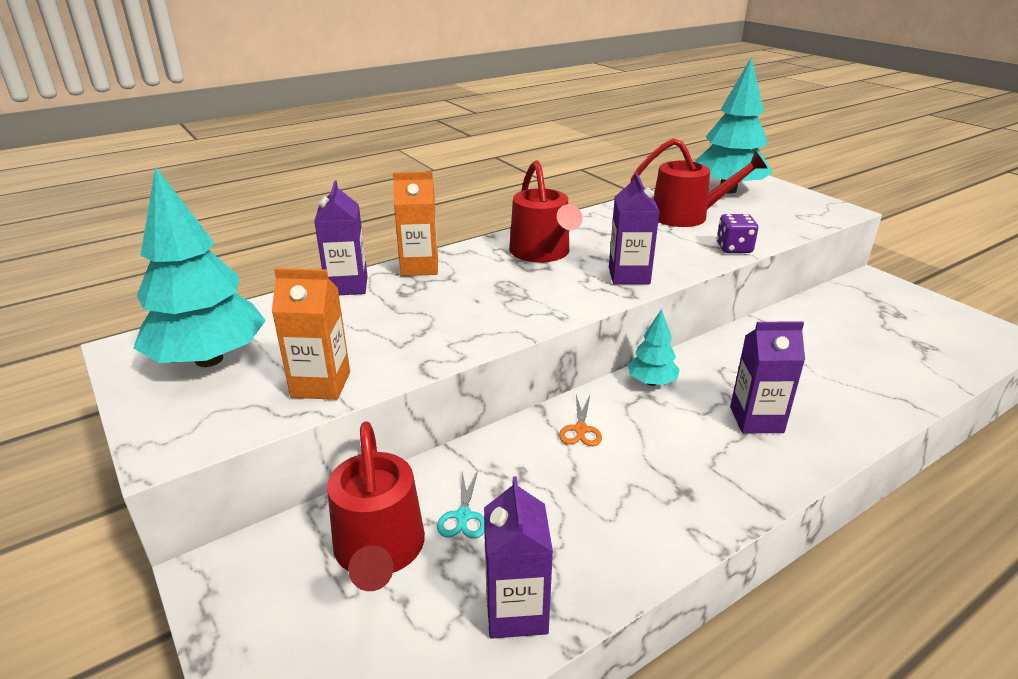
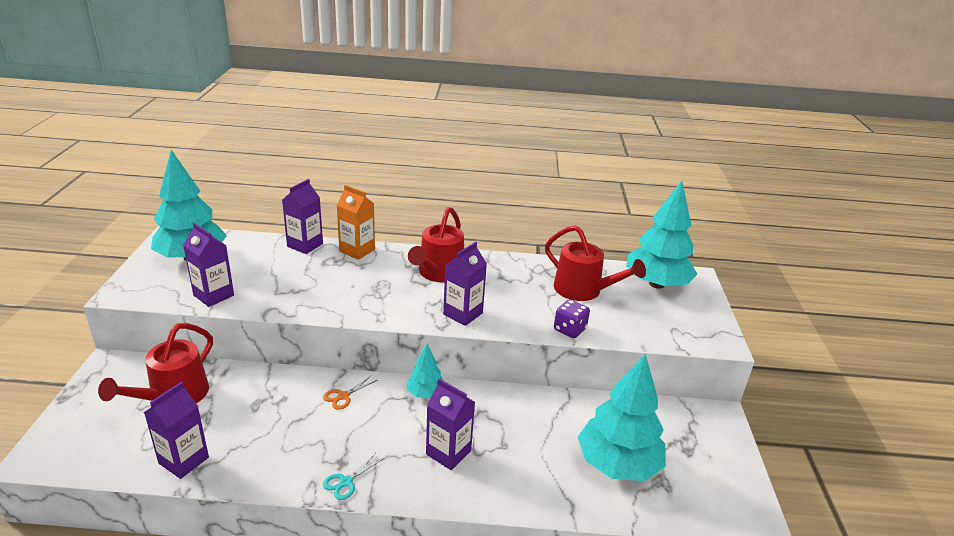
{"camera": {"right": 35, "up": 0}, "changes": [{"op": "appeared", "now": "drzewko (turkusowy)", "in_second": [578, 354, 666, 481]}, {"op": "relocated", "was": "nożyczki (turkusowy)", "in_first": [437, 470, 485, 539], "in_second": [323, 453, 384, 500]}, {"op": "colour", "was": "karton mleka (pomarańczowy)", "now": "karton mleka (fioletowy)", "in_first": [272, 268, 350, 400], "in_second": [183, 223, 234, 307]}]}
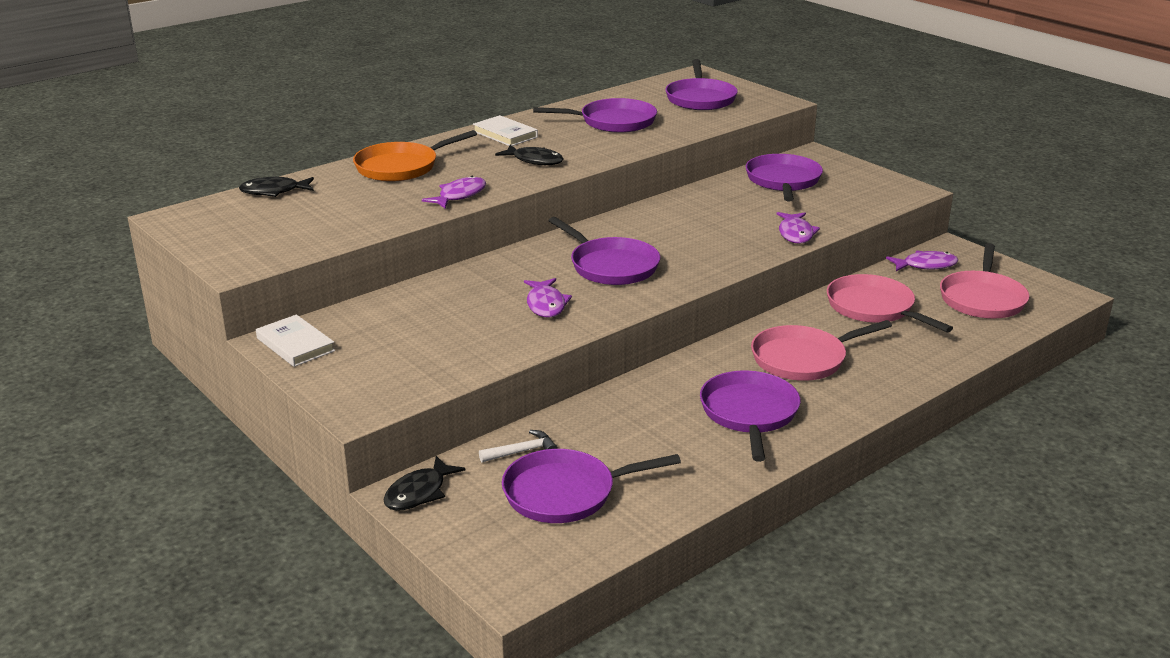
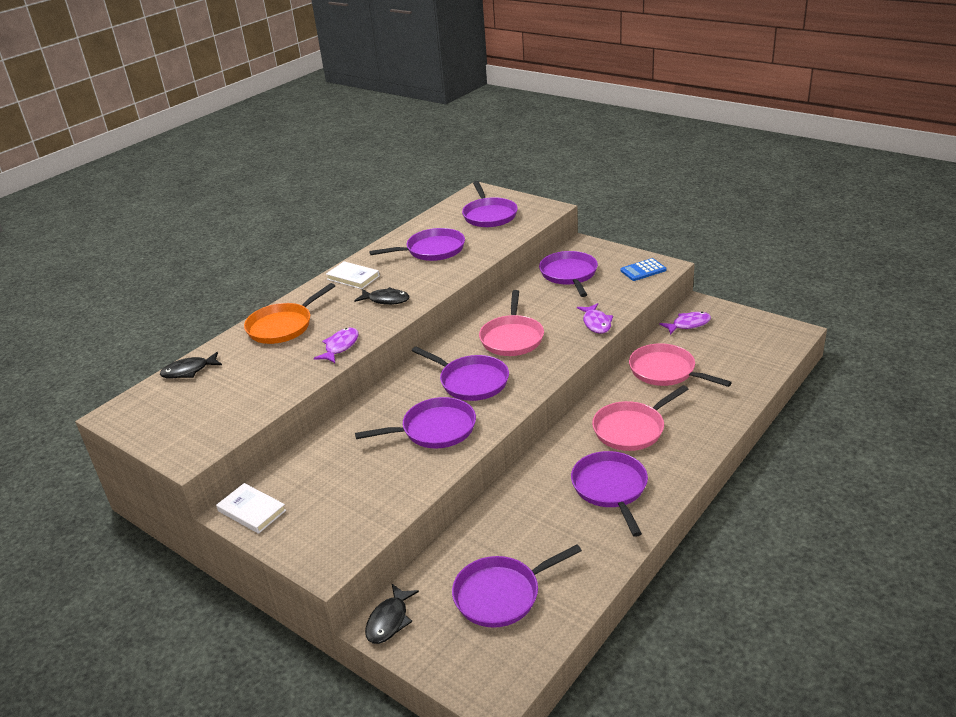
{"camera": {"right": -10, "up": 5}, "changes": [{"op": "missing", "was": "młotek (biały)", "in_first": [479, 430, 558, 462]}, {"op": "appeared", "now": "kalkulator (niebieski)", "in_second": [620, 258, 666, 281]}, {"op": "relocated", "was": "patelnia (różowy)", "in_first": [940, 243, 1029, 319], "in_second": [479, 290, 544, 356]}, {"op": "exchanged", "was": "ryba (fioletowy)", "now": "patelnia (fioletowy)", "in_first": [524, 278, 572, 318], "in_second": [355, 397, 476, 449]}]}
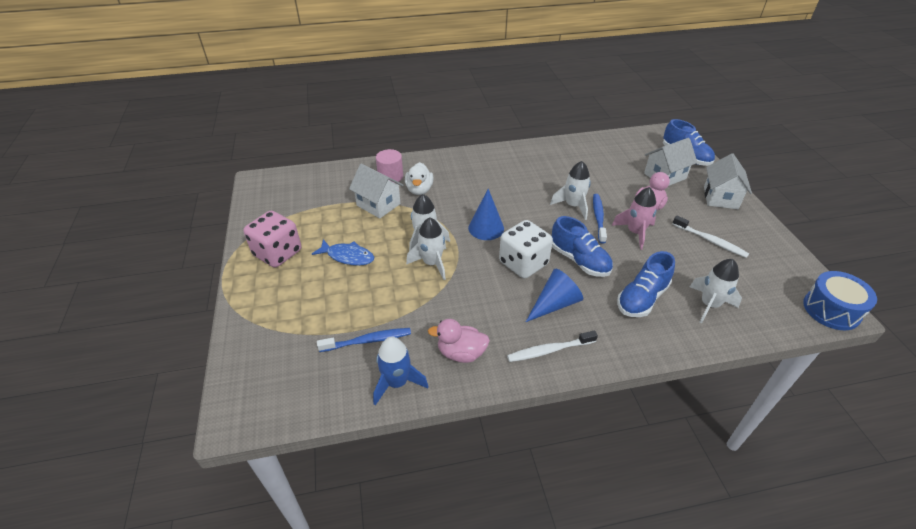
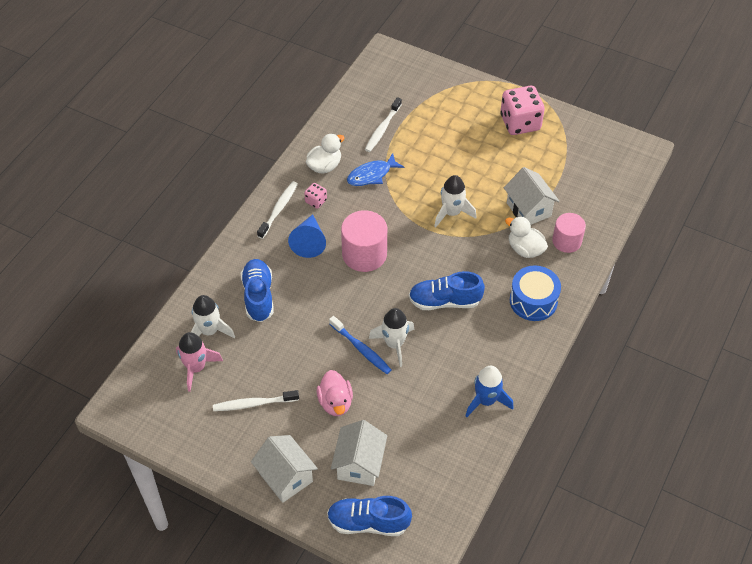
{"camera": {"right": 130, "up": 10}, "changes": [{"op": "missing", "was": "rakieta (biały)", "in_first": [406, 218, 446, 280]}, {"op": "missing", "was": "stożek (niebieski)", "in_first": [468, 189, 504, 240]}, {"op": "appeared", "now": "kostka do gry (różowy)", "in_second": [304, 183, 327, 209]}, {"op": "relocated", "was": "ryba (niebieski)", "in_first": [312, 239, 374, 266], "in_second": [347, 153, 404, 186]}, {"op": "relocated", "was": "rakieta (niebieski)", "in_first": [373, 337, 428, 405], "in_second": [466, 366, 513, 417]}, {"op": "relocated", "was": "but (niebieski)", "in_first": [552, 216, 613, 277], "in_second": [409, 271, 485, 310]}, {"op": "relocated", "was": "rakieta (różowy)", "in_first": [612, 187, 657, 250], "in_second": [176, 332, 223, 392]}, {"op": "relocated", "was": "bęben (niebieski)", "in_first": [803, 271, 877, 330], "in_second": [510, 266, 561, 321]}, {"op": "exchanged", "was": "kostka do gry (biały)", "now": "walec (różowy)", "in_first": [499, 220, 553, 278], "in_second": [341, 210, 387, 272]}, {"op": "colour", "was": "szczoteczka do zębów (niebieski)", "now": "szczoteczka do zębów (biały)", "in_first": [317, 328, 411, 352], "in_second": [365, 97, 402, 152]}, {"op": "colour", "was": "kaczka (różowy)", "now": "kaczka (biały)", "in_first": [428, 319, 490, 363], "in_second": [306, 133, 345, 174]}, {"op": "spun", "was": "domek (biały)", "in_first": [349, 164, 403, 218], "in_second": [504, 167, 560, 225], "clockwise": 75}]}
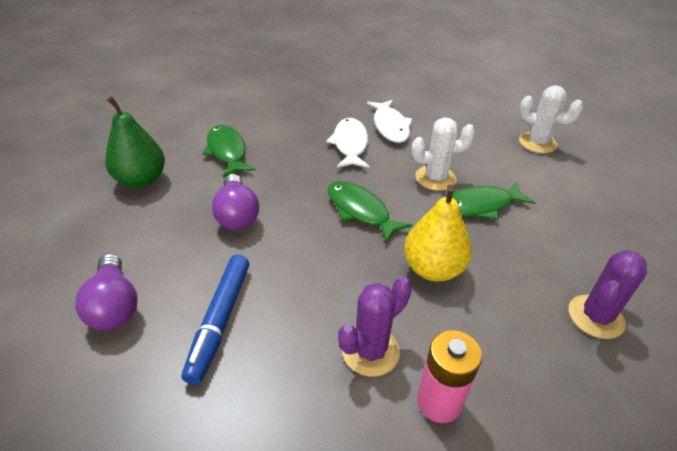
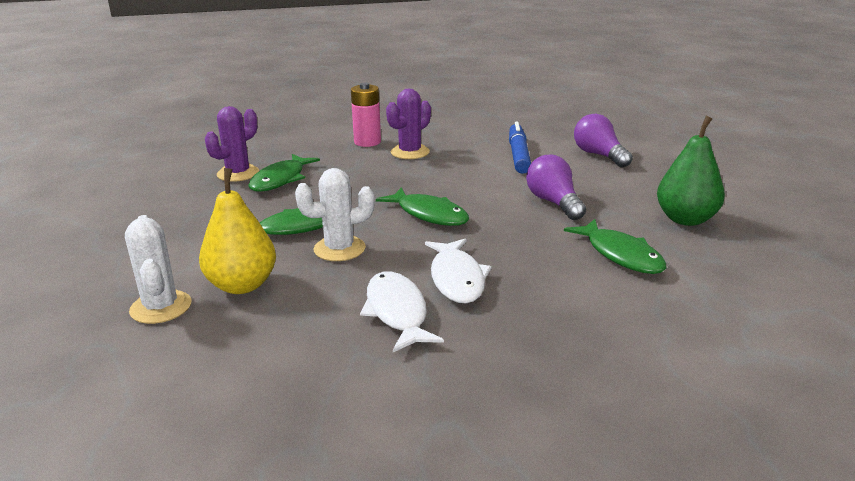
{"camera": {"right": 175, "up": -15}, "changes": [{"op": "appeared", "now": "ryba (zielony)", "in_second": [248, 154, 320, 191]}, {"op": "relocated", "was": "gruszka (żółty)", "in_first": [404, 185, 472, 282], "in_second": [199, 168, 276, 294]}, {"op": "spun", "was": "kaktus (biały)", "in_first": [519, 85, 583, 153], "in_second": [125, 215, 192, 324], "clockwise": 45}]}
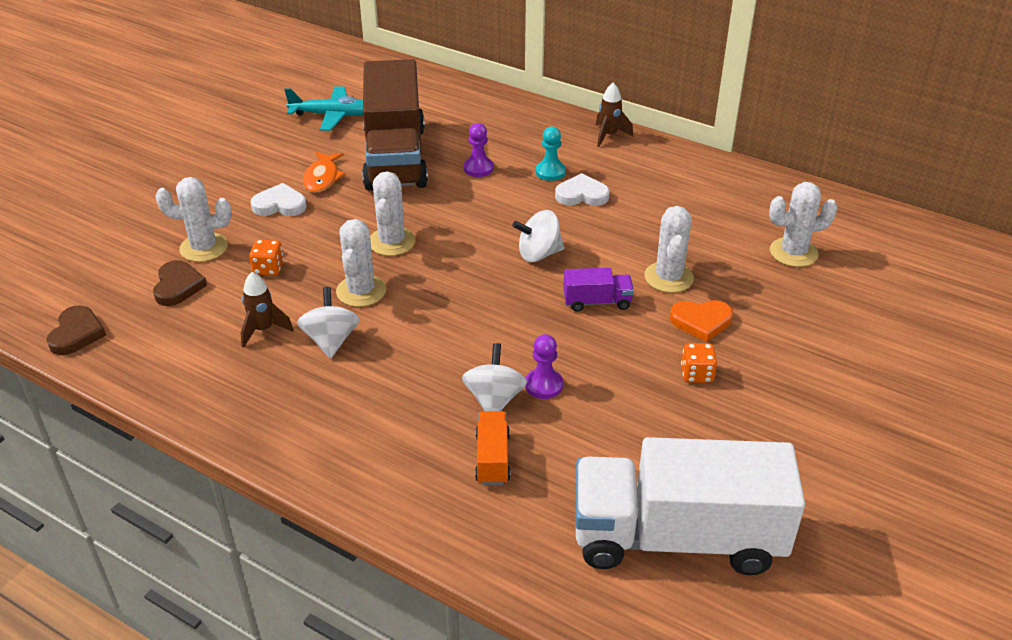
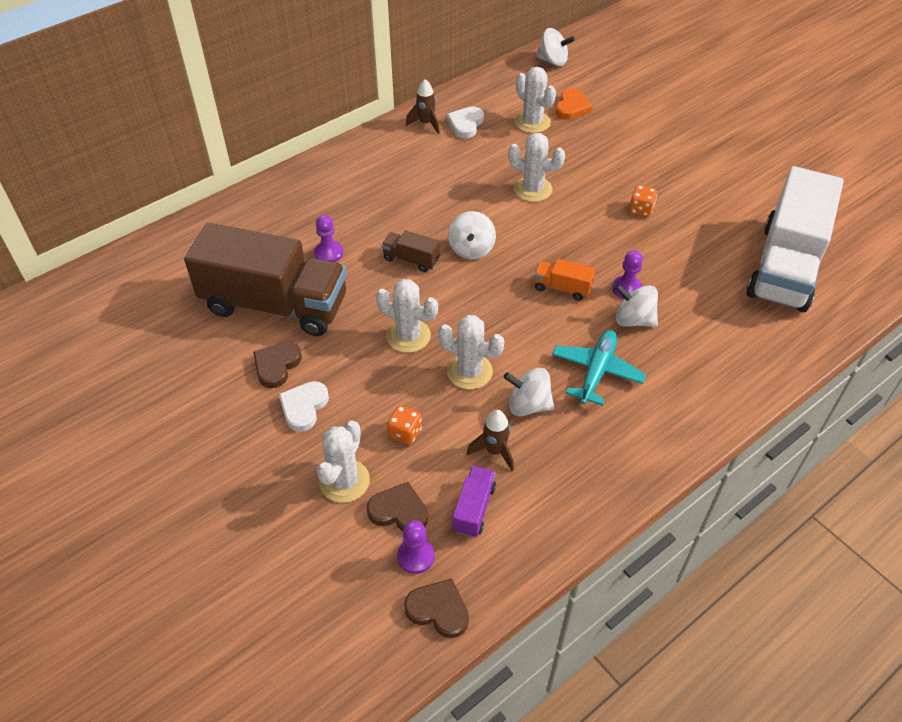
{"camera": {"right": -70, "up": 10}, "changes": [{"op": "missing", "was": "pionek (turkusowy)", "in_first": [536, 127, 566, 181]}, {"op": "appeared", "now": "ciężarówka (brązowy)", "in_second": [382, 230, 440, 272]}, {"op": "appeared", "now": "pionek (fioletowy)", "in_second": [397, 520, 434, 574]}, {"op": "appeared", "now": "bączek (biały)", "in_second": [536, 28, 575, 66]}, {"op": "relocated", "was": "samolot (turkusowy)", "in_first": [284, 86, 363, 131], "in_second": [552, 330, 646, 406]}, {"op": "relocated", "was": "ciężarówka (pomarańczowy)", "in_first": [475, 411, 510, 485], "in_second": [534, 259, 595, 301]}, {"op": "relocated", "was": "serce (biały)", "in_first": [555, 173, 610, 206], "in_second": [447, 106, 484, 138]}, {"op": "relocated", "was": "ciężarówka (fioletowy)", "in_first": [563, 268, 634, 312], "in_second": [452, 466, 496, 538]}, {"op": "relocated", "was": "rakieta (brązowy)", "in_first": [596, 83, 633, 147], "in_second": [406, 79, 440, 134]}, {"op": "relocated", "was": "serce (pomarańczowy)", "in_first": [670, 300, 733, 342], "in_second": [555, 89, 593, 120]}, {"op": "exchanged", "was": "ryba (pomarańczowy)", "now": "serce (brązowy)", "in_first": [303, 152, 345, 193], "in_second": [253, 341, 302, 388]}, {"op": "spun", "was": "kaktus (biały)", "in_first": [769, 182, 838, 267], "in_second": [515, 67, 556, 133], "clockwise": -45}]}
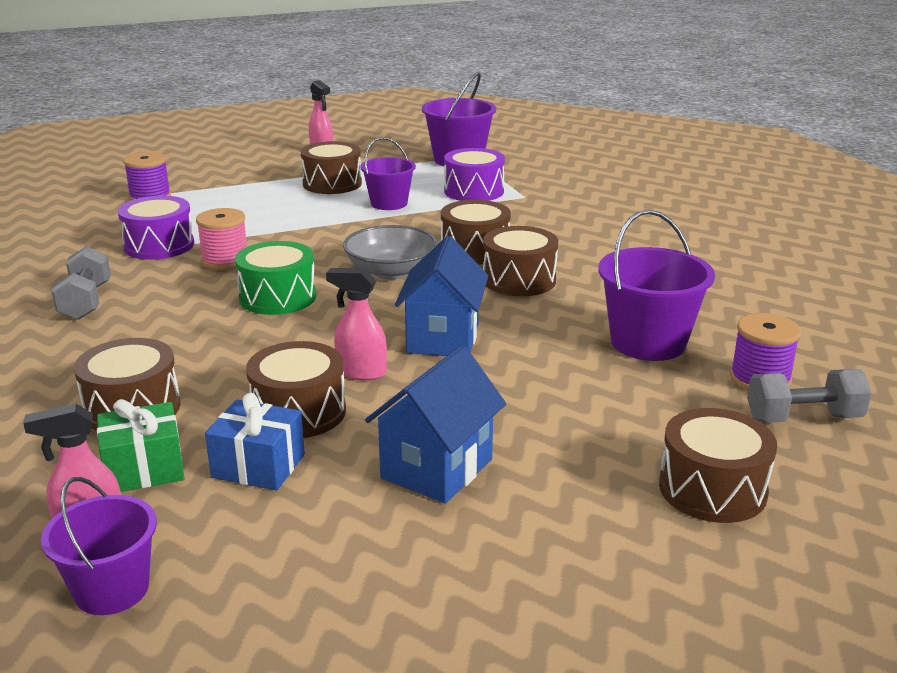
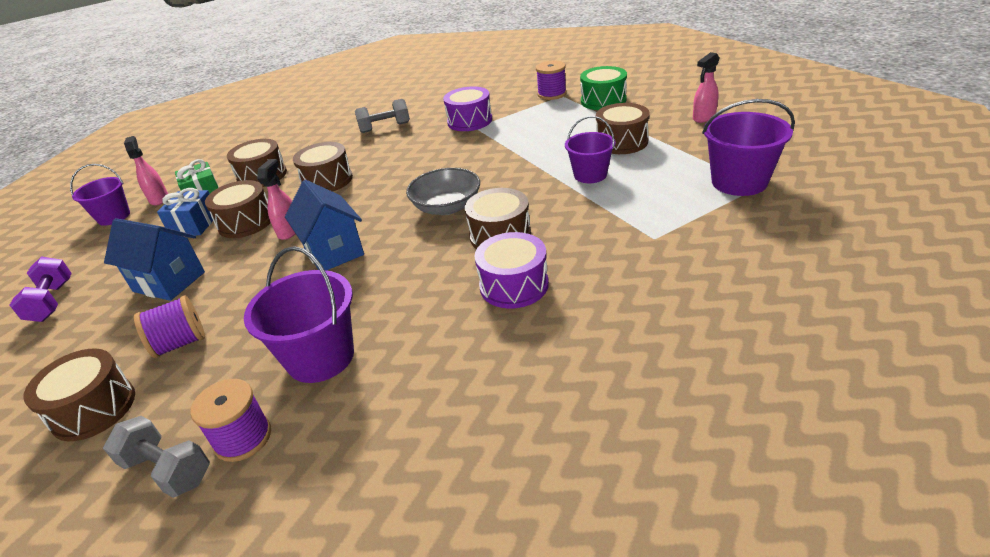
{"camera": {"right": 85, "up": 10}, "changes": [{"op": "missing", "was": "szpulka (różowy)", "in_first": [196, 208, 247, 270]}, {"op": "appeared", "now": "hantel (fioletowy)", "in_second": [10, 257, 72, 322]}, {"op": "appeared", "now": "szpulka (fioletowy)", "in_second": [134, 295, 205, 358]}, {"op": "relocated", "was": "bęben (zielony)", "in_first": [235, 241, 316, 315], "in_second": [580, 66, 627, 110]}, {"op": "relocated", "was": "bęben (fioletowy)", "in_first": [444, 148, 505, 201], "in_second": [475, 232, 549, 309]}, {"op": "relocated", "was": "bęben (brązowy)", "in_first": [483, 226, 558, 296], "in_second": [293, 142, 353, 192]}, {"op": "spun", "was": "domek (niebieski)", "in_first": [395, 236, 488, 356], "in_second": [285, 180, 364, 270], "clockwise": 60}, {"op": "spun", "was": "hantel (szary)", "in_first": [747, 369, 872, 423], "in_second": [103, 416, 210, 498], "clockwise": -45}]}
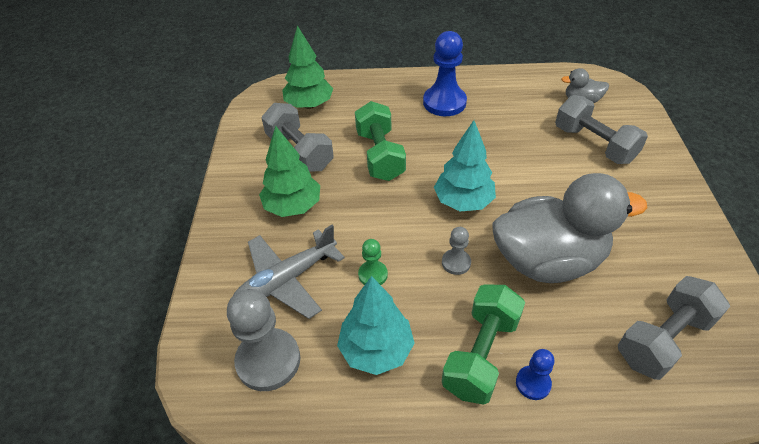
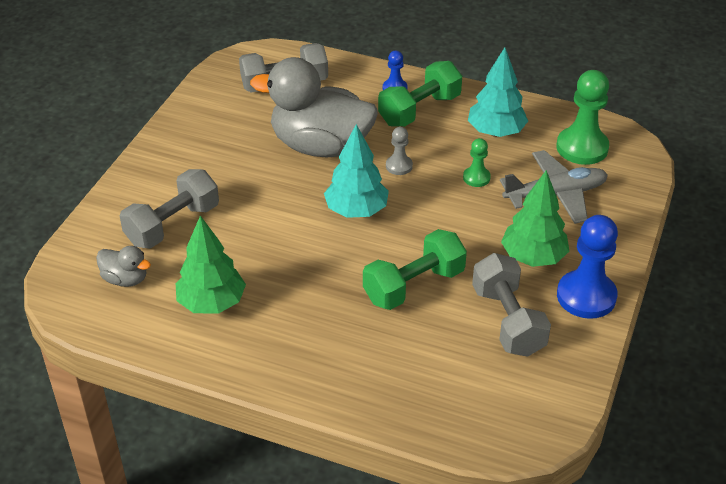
{"camera": {"right": -160, "up": -5}, "changes": [{"op": "relocated", "was": "drzewko (zielony)", "in_first": [282, 25, 333, 109], "in_second": [176, 216, 246, 314]}, {"op": "relocated", "was": "pionek (niebieski)", "in_first": [423, 31, 467, 116], "in_second": [557, 215, 618, 319]}, {"op": "colour", "was": "pionek (szary)", "now": "pionek (zielony)", "in_first": [227, 289, 300, 391], "in_second": [556, 70, 609, 165]}, {"op": "spun", "was": "hantel (zielony)", "in_first": [355, 101, 406, 181], "in_second": [363, 229, 467, 310], "clockwise": 45}, {"op": "spun", "was": "hantel (szary)", "in_first": [555, 95, 648, 164], "in_second": [120, 169, 219, 249], "clockwise": 60}]}
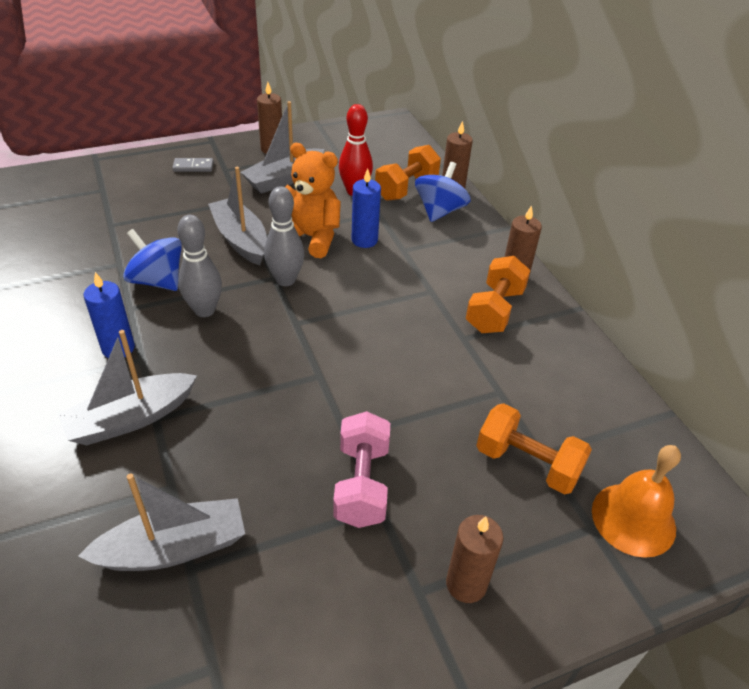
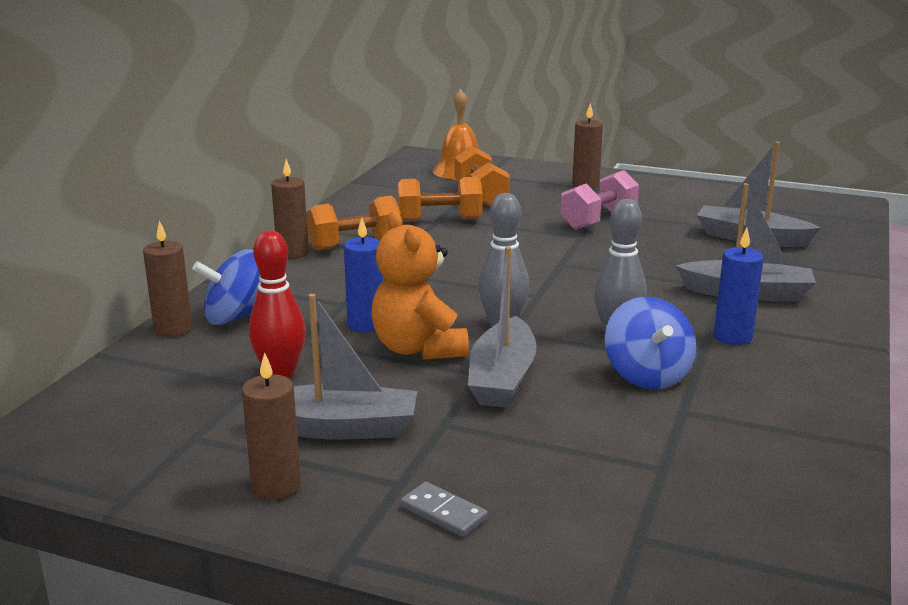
{"camera": {"right": -135, "up": -20}, "changes": [{"op": "relocated", "was": "hantel (pomarańczowy)", "in_first": [375, 145, 441, 201], "in_second": [397, 177, 483, 222]}]}
